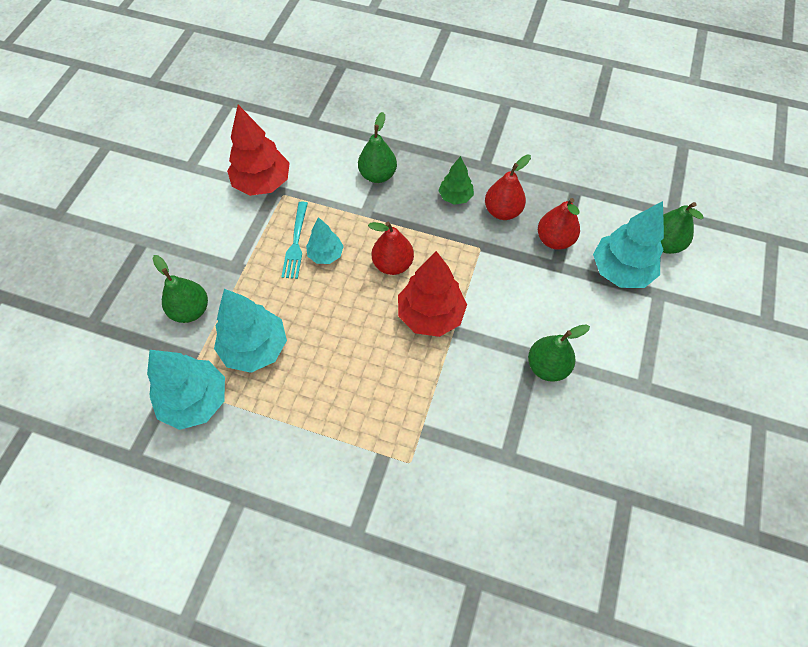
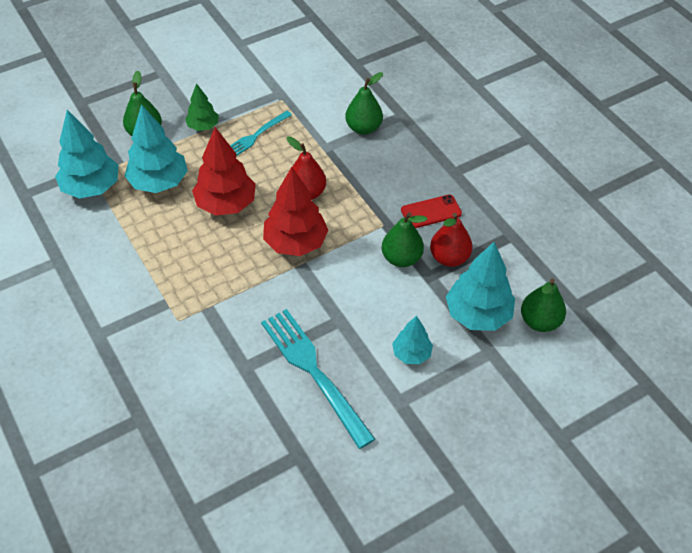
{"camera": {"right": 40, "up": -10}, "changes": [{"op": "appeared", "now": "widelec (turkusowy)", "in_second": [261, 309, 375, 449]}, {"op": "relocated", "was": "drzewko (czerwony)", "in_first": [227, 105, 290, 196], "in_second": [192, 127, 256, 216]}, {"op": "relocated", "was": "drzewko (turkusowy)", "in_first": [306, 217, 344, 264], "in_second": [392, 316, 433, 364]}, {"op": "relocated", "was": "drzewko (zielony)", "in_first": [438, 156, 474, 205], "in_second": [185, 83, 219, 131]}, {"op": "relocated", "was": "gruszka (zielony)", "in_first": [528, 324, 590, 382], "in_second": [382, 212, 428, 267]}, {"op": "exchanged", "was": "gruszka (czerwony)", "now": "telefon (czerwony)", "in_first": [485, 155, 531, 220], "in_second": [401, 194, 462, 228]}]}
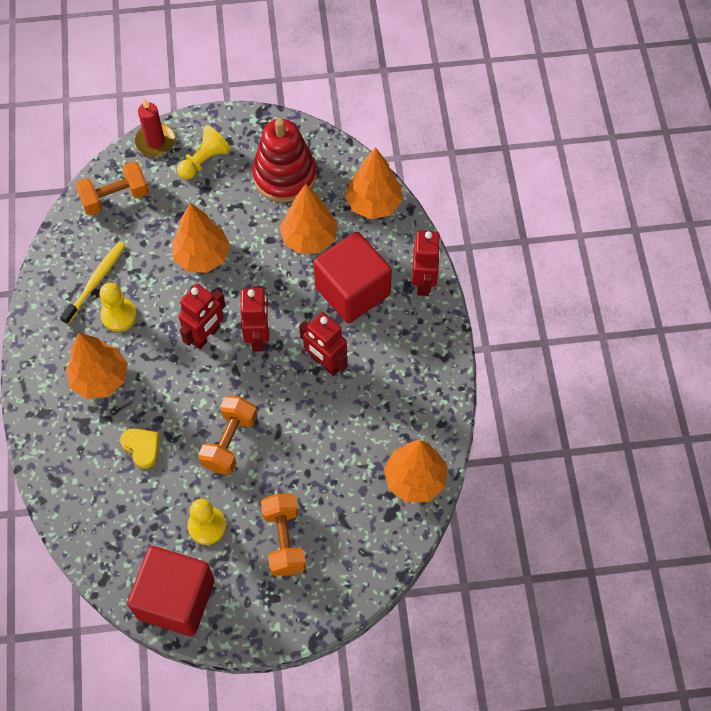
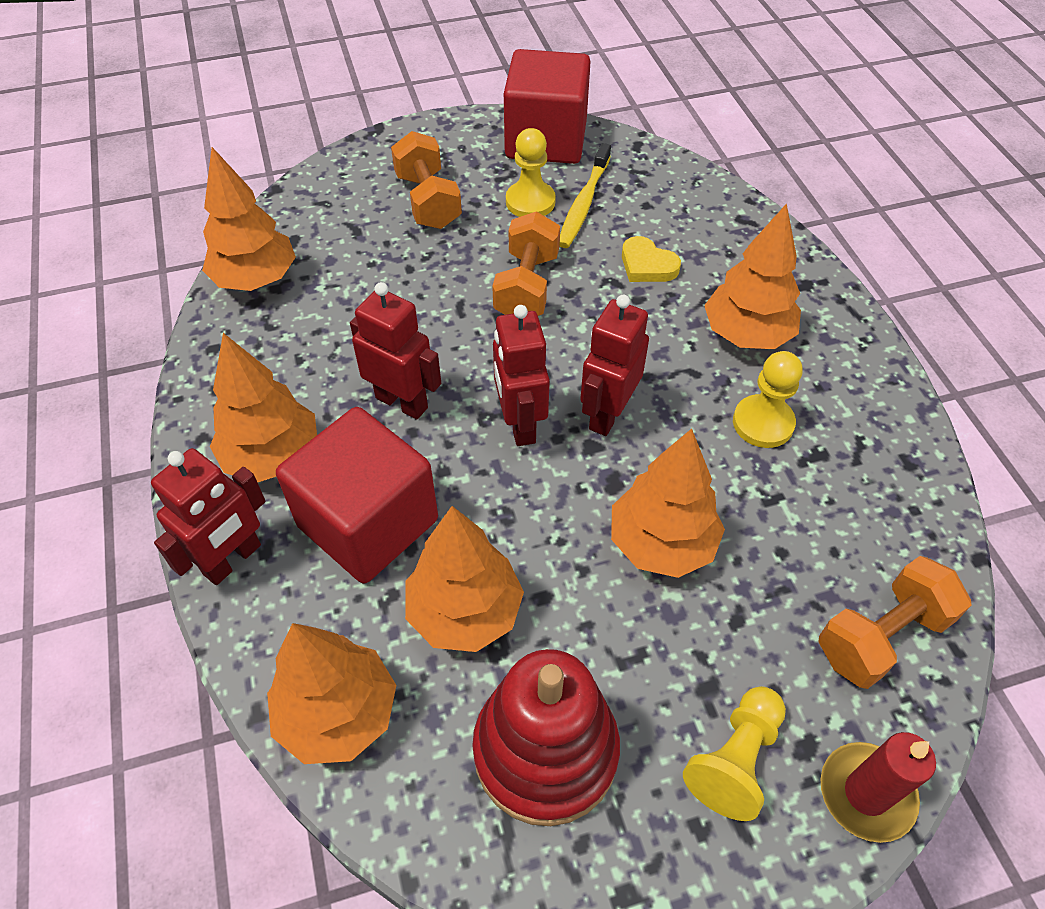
{"camera": {"right": 170, "up": -10}, "changes": [{"op": "appeared", "now": "drzewko (pomarańczowy)", "in_second": [210, 333, 317, 482]}, {"op": "relocated", "was": "szczoteczka do zębów (żółty)", "in_first": [60, 241, 126, 325], "in_second": [559, 143, 611, 248]}, {"op": "spun", "was": "robot (czerwony)", "in_first": [412, 231, 441, 296], "in_second": [151, 448, 266, 585], "clockwise": -135}]}
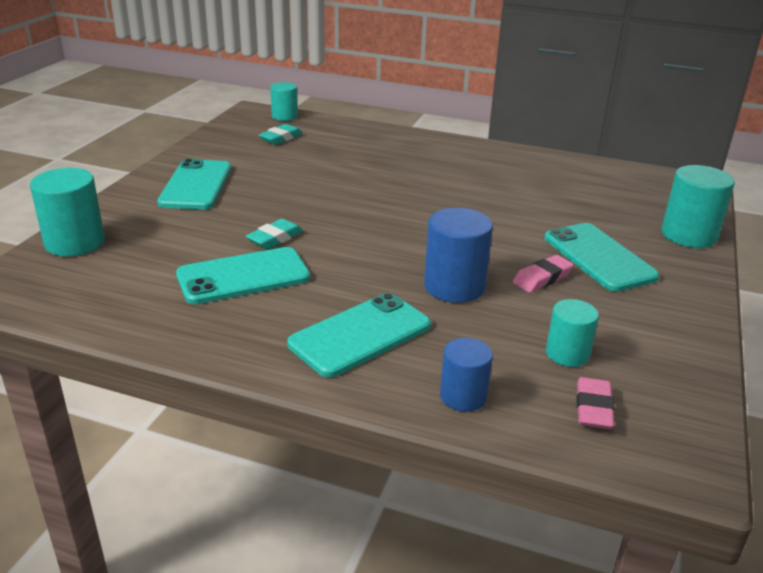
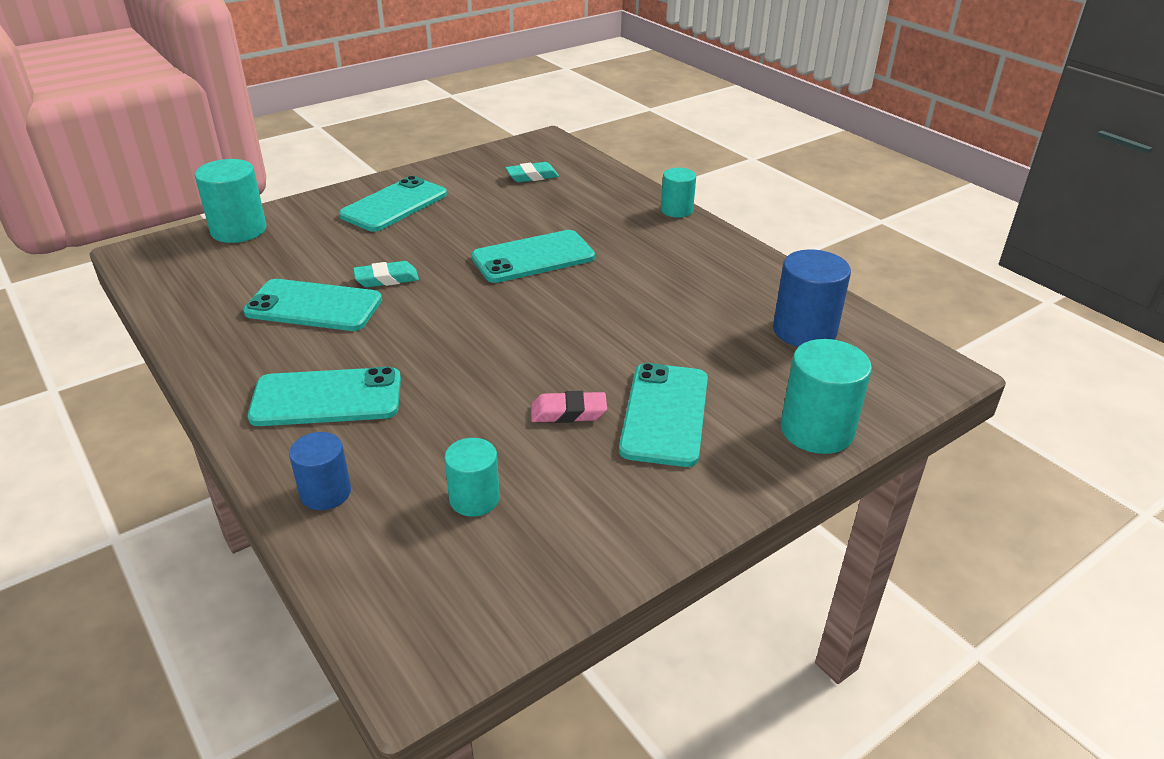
{"camera": {"right": 35, "up": 5}, "changes": [{"op": "missing", "was": "gumka do mazania (różowy)", "in_first": [576, 377, 615, 429]}, {"op": "appeared", "now": "telefon (turkusowy)", "in_second": [472, 230, 595, 283]}, {"op": "relocated", "was": "walec (turkusowy)", "in_first": [270, 82, 298, 121], "in_second": [661, 168, 696, 218]}, {"op": "relocated", "was": "walec (niebieski)", "in_first": [424, 208, 493, 303], "in_second": [773, 250, 851, 347]}]}
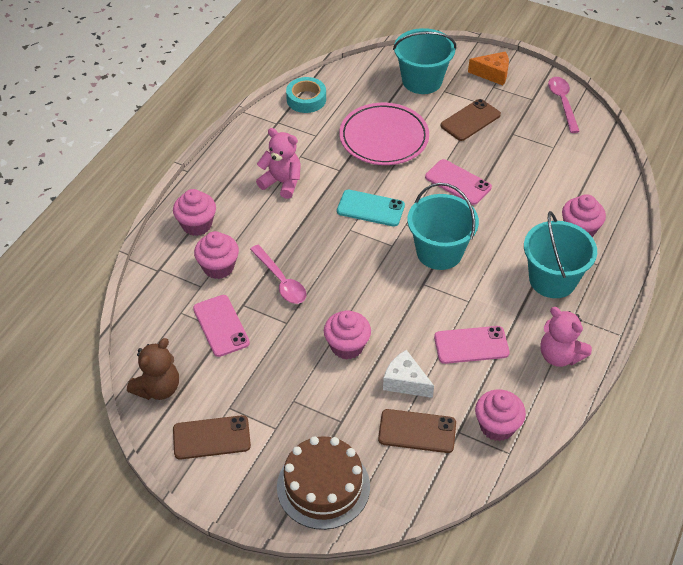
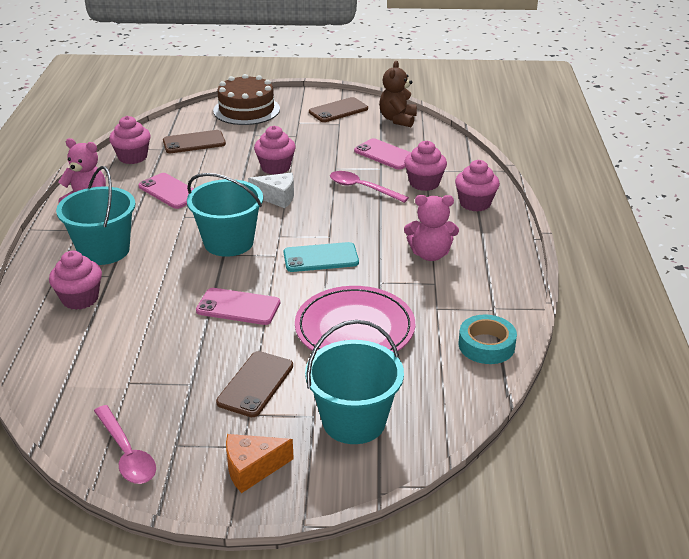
{"camera": {"right": 155, "up": -15}, "changes": [{"op": "relocated", "was": "ser (biały)", "in_first": [383, 350, 434, 398], "in_second": [248, 172, 294, 208]}, {"op": "spun", "was": "telefon (różowy)", "in_first": [434, 326, 509, 364], "in_second": [138, 173, 194, 209], "clockwise": 75}]}
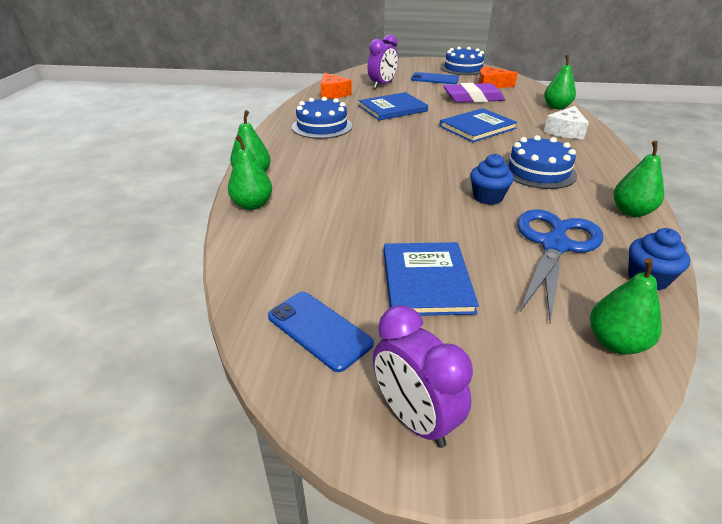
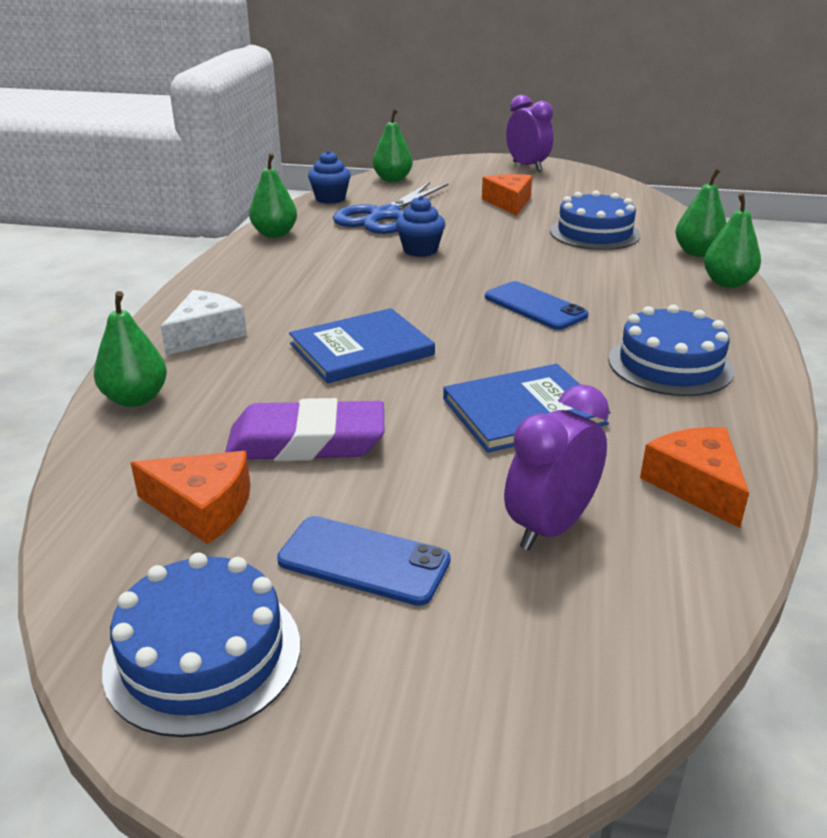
{"camera": {"right": -175, "up": -5}, "changes": [{"op": "relocated", "was": "telefon (niebieski)", "in_first": [268, 292, 374, 372], "in_second": [485, 281, 589, 330]}, {"op": "relocated", "was": "tort (niebieski)", "in_first": [504, 135, 577, 189], "in_second": [550, 190, 641, 250]}, {"op": "exchanged", "was": "książka (niebieski)", "now": "ser (pomarańczowy)", "in_first": [384, 242, 479, 316], "in_second": [482, 174, 532, 216]}]}
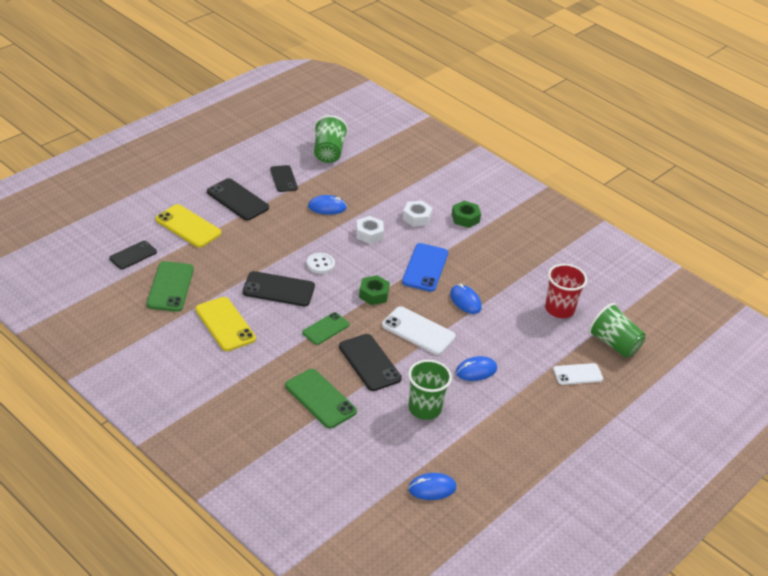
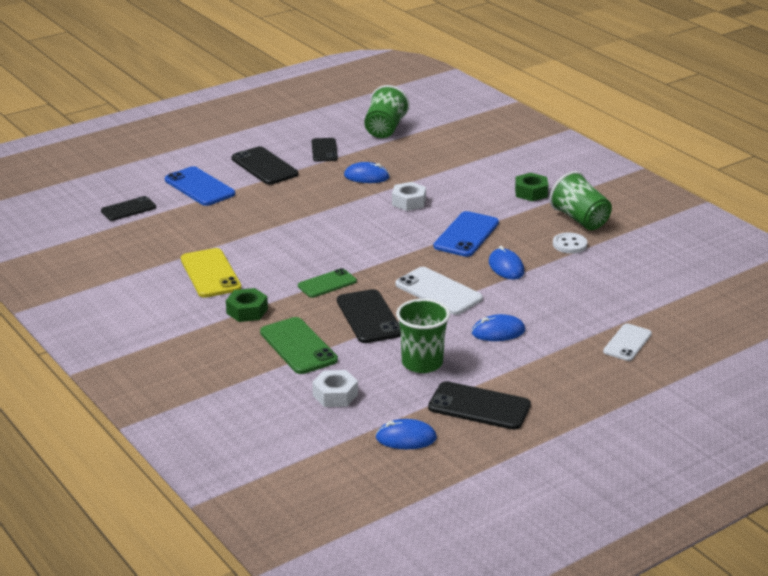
{"camera": {"right": 15, "up": -10}, "changes": [{"op": "missing", "was": "telefon (zielony)", "in_first": [147, 261, 194, 312]}, {"op": "missing", "was": "szklanka (czerwony)", "in_first": [545, 264, 587, 318]}, {"op": "relocated", "was": "telefon (czarny)", "in_first": [243, 271, 315, 306], "in_second": [428, 381, 531, 430]}, {"op": "relocated", "was": "guzik (biały)", "in_first": [307, 253, 335, 274], "in_second": [553, 233, 587, 254]}, {"op": "relocated", "was": "nakrętka (zielony)", "in_first": [359, 275, 390, 305], "in_second": [226, 288, 268, 322]}, {"op": "relocated", "was": "nakrętka (biały)", "in_first": [402, 201, 432, 227], "in_second": [312, 370, 358, 407]}, {"op": "relocated", "was": "szklanka (zielony)", "in_first": [588, 303, 645, 358], "in_second": [550, 171, 612, 230]}, {"op": "colour", "was": "telefon (żółty)", "now": "telefon (niebieski)", "in_first": [155, 204, 221, 248], "in_second": [165, 166, 235, 206]}, {"op": "spun", "was": "telefon (biały)", "in_first": [553, 363, 603, 385], "in_second": [603, 324, 652, 361], "clockwise": -60}]}
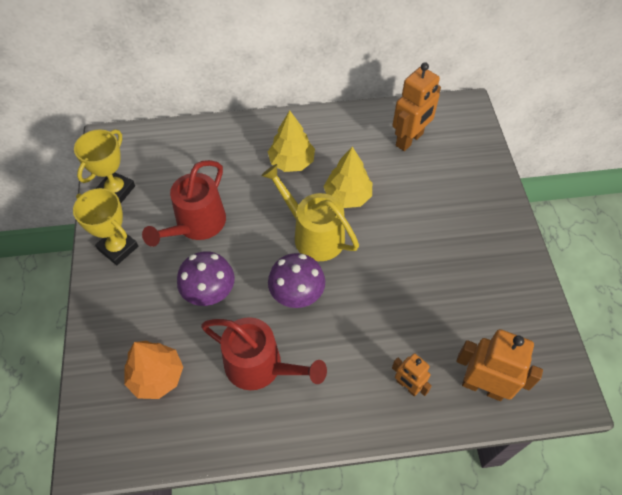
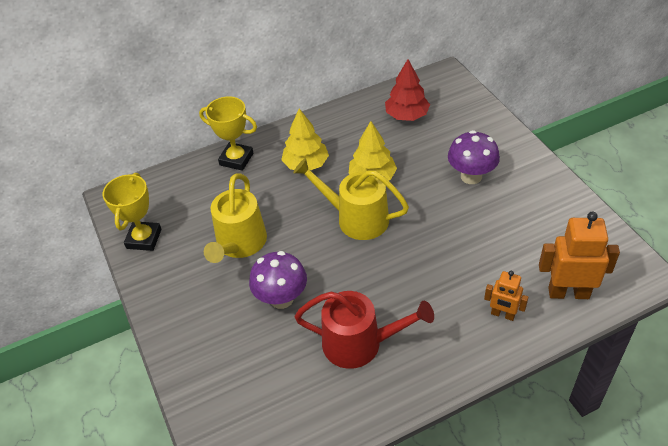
{"camera": {"right": -15, "up": -10}, "changes": [{"op": "missing", "was": "drzewko (pomarańczowy)", "in_first": [124, 341, 183, 399]}, {"op": "relocated", "was": "puchar (żółty)", "in_first": [73, 188, 138, 265], "in_second": [199, 96, 257, 171]}, {"op": "relocated", "was": "grzyb (fioletowy)", "in_first": [268, 253, 325, 308], "in_second": [448, 130, 500, 184]}, {"op": "exchanged", "was": "robot (pomarańczowy)", "now": "drzewko (czerwony)", "in_first": [393, 62, 441, 151], "in_second": [385, 59, 430, 121]}, {"op": "colour", "was": "konewka (czerwony)", "now": "konewka (żółty)", "in_first": [142, 160, 226, 247], "in_second": [204, 174, 267, 263]}]}
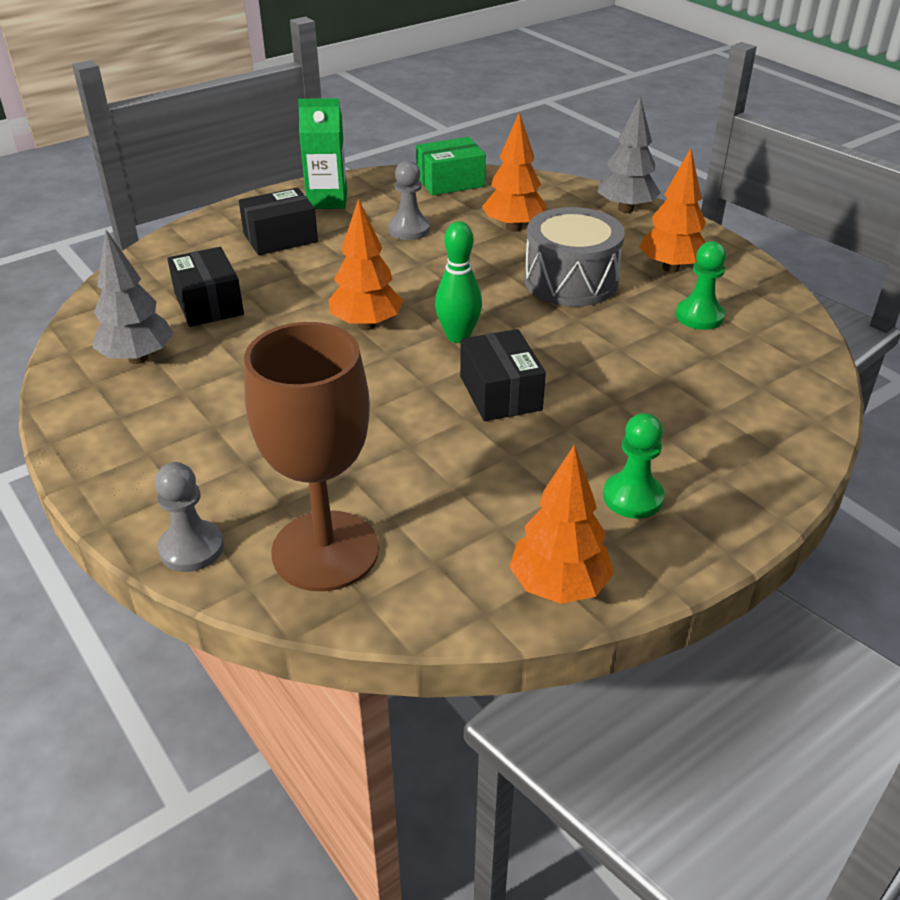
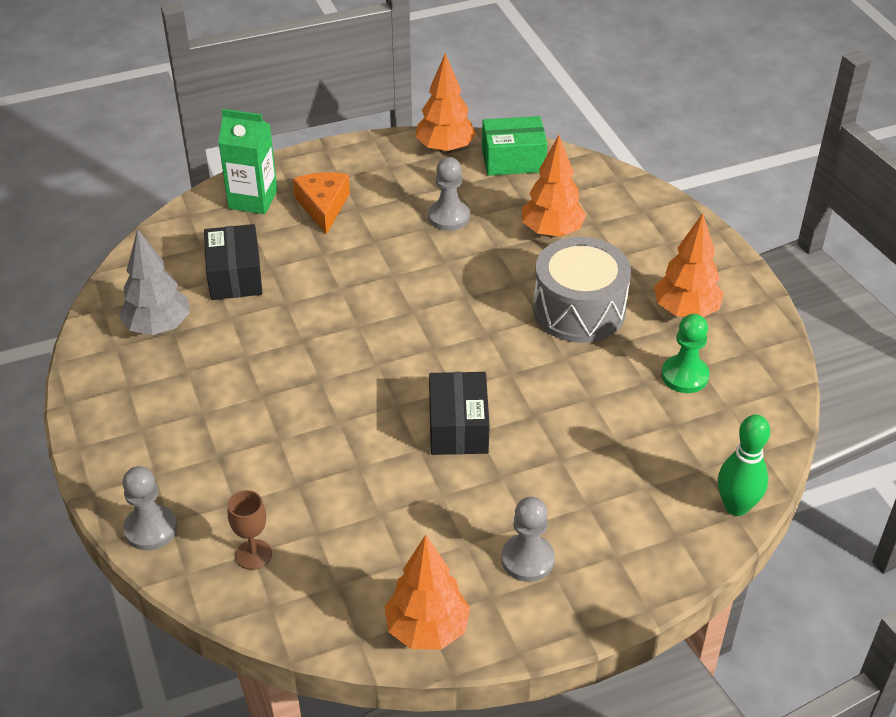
{"camera": {"right": 15, "up": 5}, "changes": [{"op": "missing", "was": "drzewko (szary)", "in_first": [598, 96, 661, 213]}, {"op": "relocated", "was": "karton mleka (zielony)", "in_first": [298, 98, 347, 209], "in_second": [218, 109, 277, 214]}, {"op": "relocated", "was": "drzewko (pomarańczowy)", "in_first": [328, 199, 403, 330], "in_second": [415, 53, 476, 153]}, {"op": "relocated", "was": "kręgiel (zielony)", "in_first": [435, 221, 482, 343], "in_second": [718, 414, 770, 516]}, {"op": "exchanged", "was": "pudełko (czarny)", "now": "ser (pomarańczowy)", "in_first": [239, 188, 318, 255], "in_second": [293, 172, 350, 235]}, {"op": "colour", "was": "pionek (zielony)", "now": "pionek (szary)", "in_first": [603, 413, 665, 519], "in_second": [501, 497, 555, 582]}, {"op": "size", "was": "kielich (brązowy)", "in_first": [244, 322, 379, 591], "in_second": [228, 490, 272, 570], "ratio": 0.41}]}
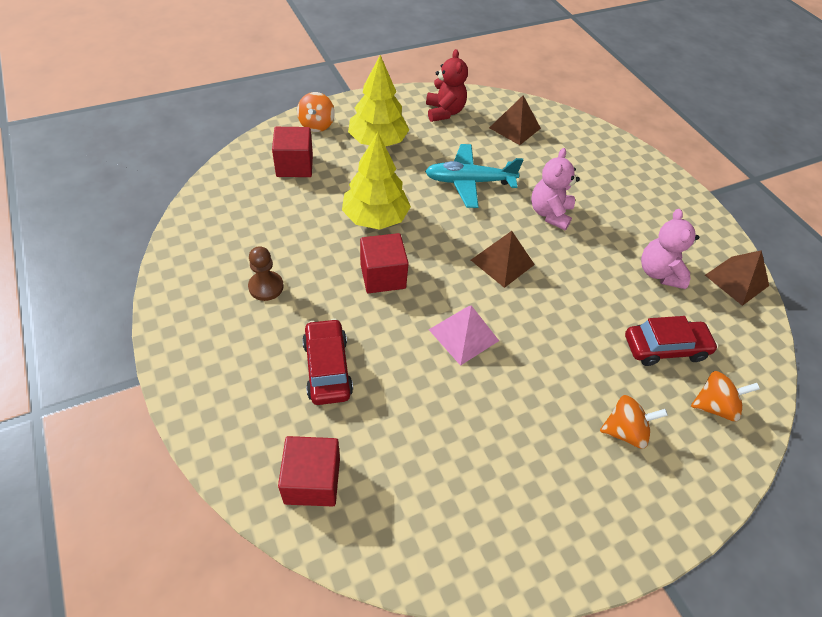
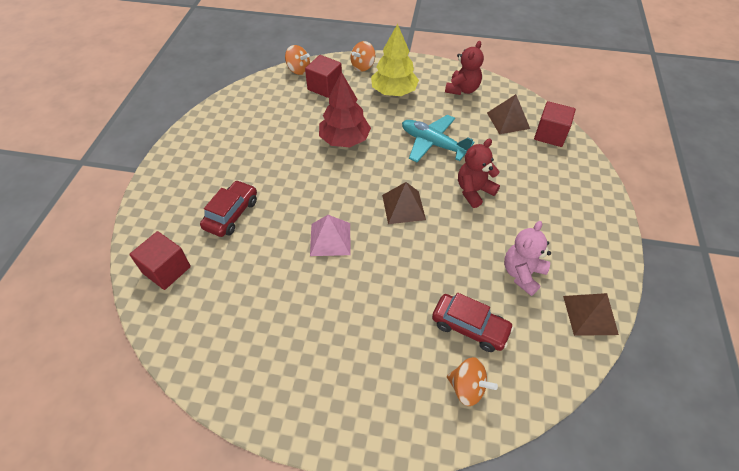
{"camera": {"right": 40, "up": 0}, "changes": [{"op": "missing", "was": "pionek (brązowy)", "in_first": [248, 246, 284, 301]}, {"op": "relocated", "was": "sześcian (czerwony)", "in_first": [360, 233, 409, 293], "in_second": [534, 101, 576, 147]}, {"op": "relocated", "was": "bączek (pomarańczowy)", "in_first": [600, 395, 668, 449], "in_second": [285, 45, 310, 75]}, {"op": "colour", "was": "drzewko (żółty)", "now": "drzewko (czerwony)", "in_first": [342, 132, 411, 230], "in_second": [319, 72, 371, 147]}, {"op": "colour", "was": "miś (różowy)", "now": "miś (czerwony)", "in_first": [531, 148, 580, 230], "in_second": [458, 139, 500, 208]}]}
